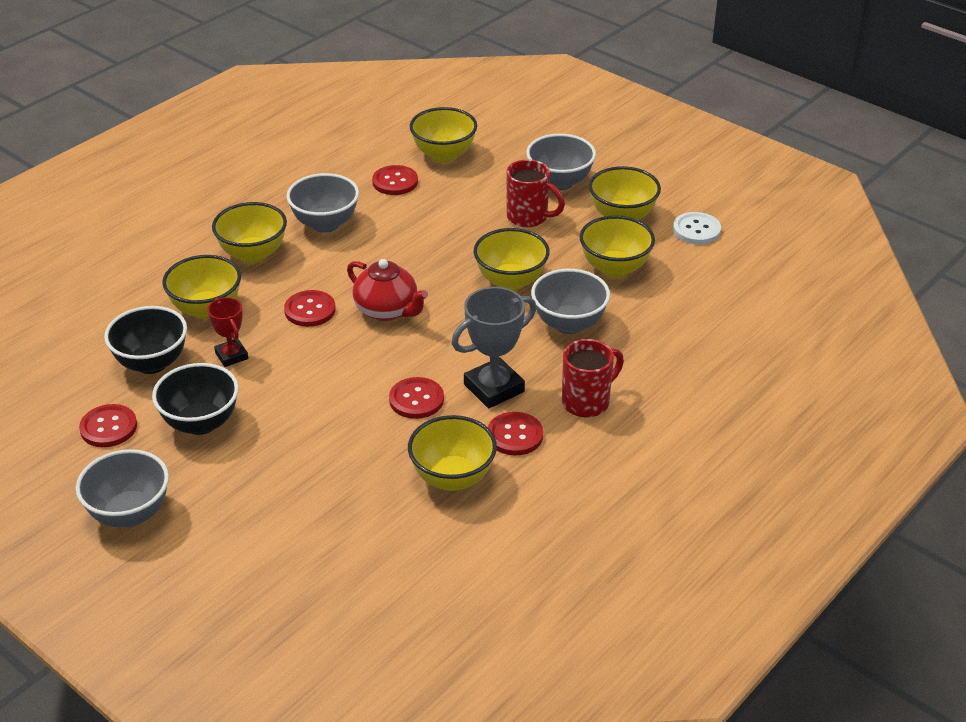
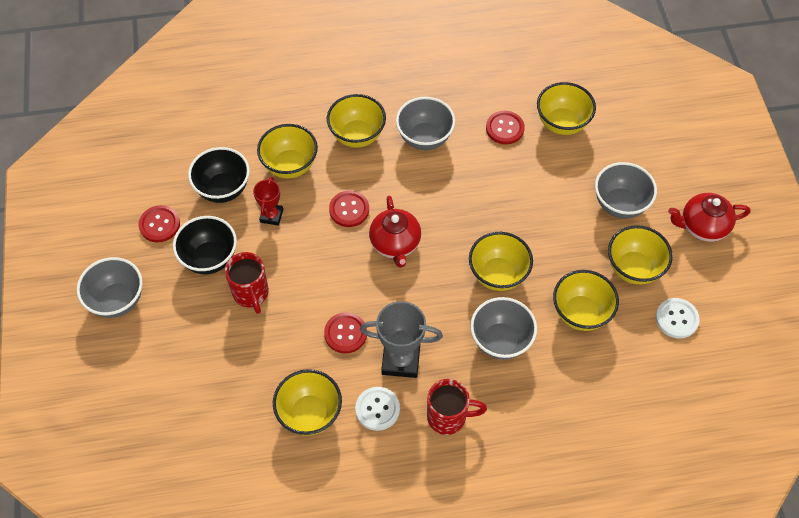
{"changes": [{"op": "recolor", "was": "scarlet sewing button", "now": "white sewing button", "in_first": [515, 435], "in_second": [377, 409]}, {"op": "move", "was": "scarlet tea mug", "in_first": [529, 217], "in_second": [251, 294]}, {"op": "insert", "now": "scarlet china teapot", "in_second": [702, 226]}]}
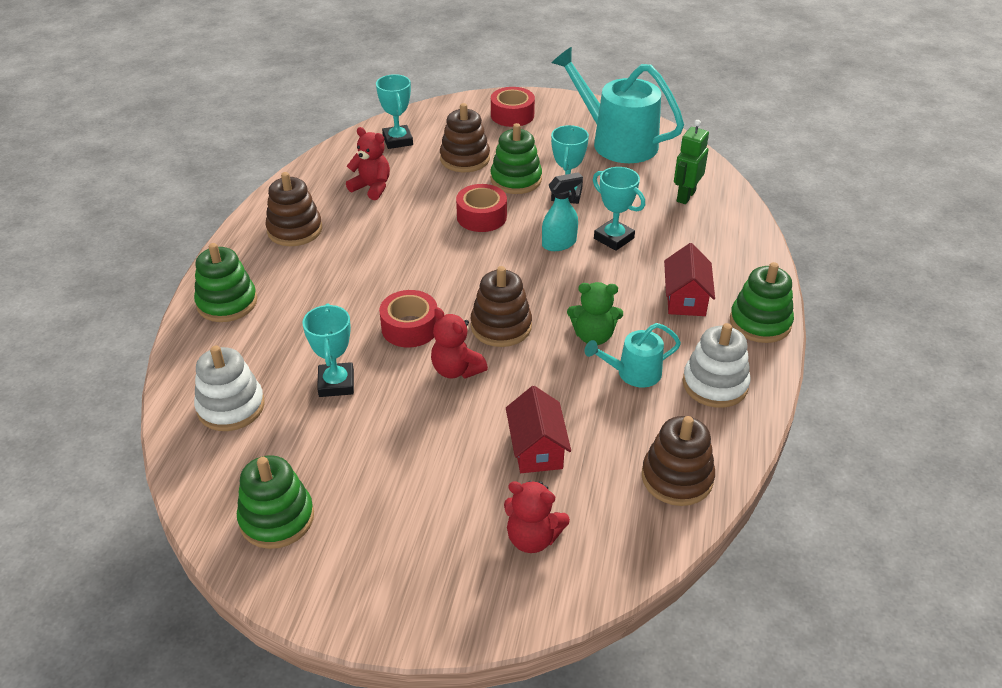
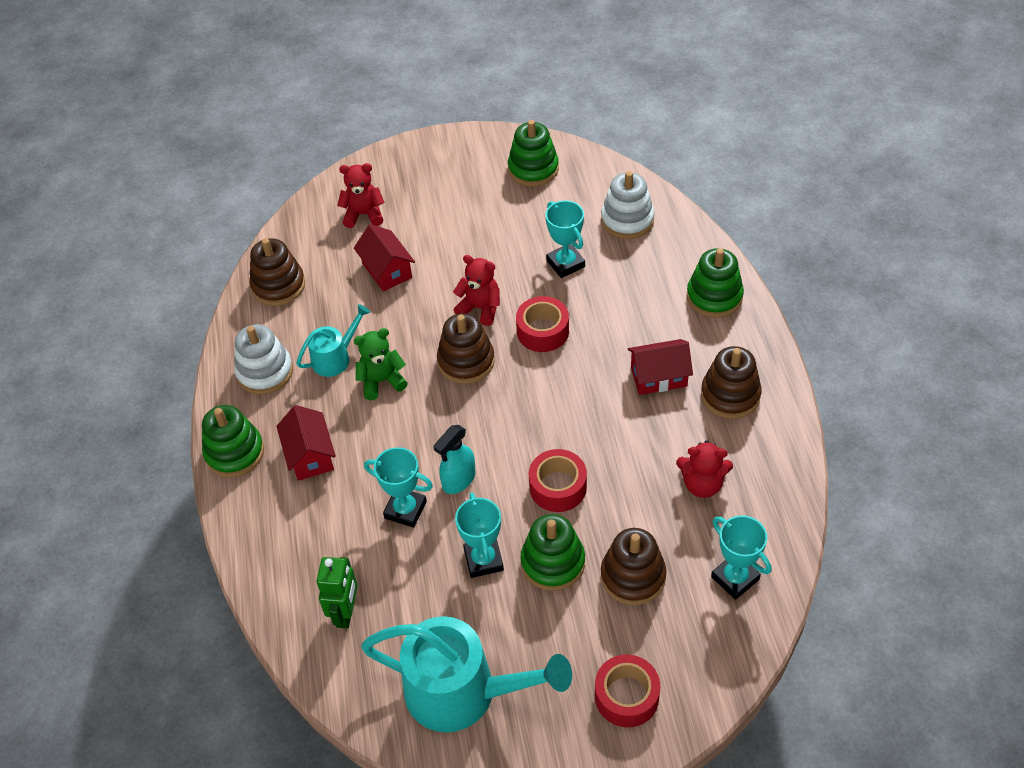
{"changes": [{"op": "insert", "now": "scarlet house", "in_second": [658, 376]}]}
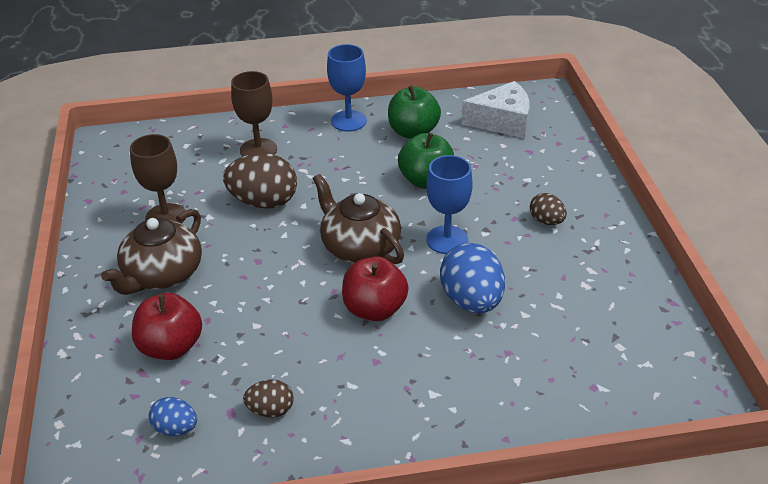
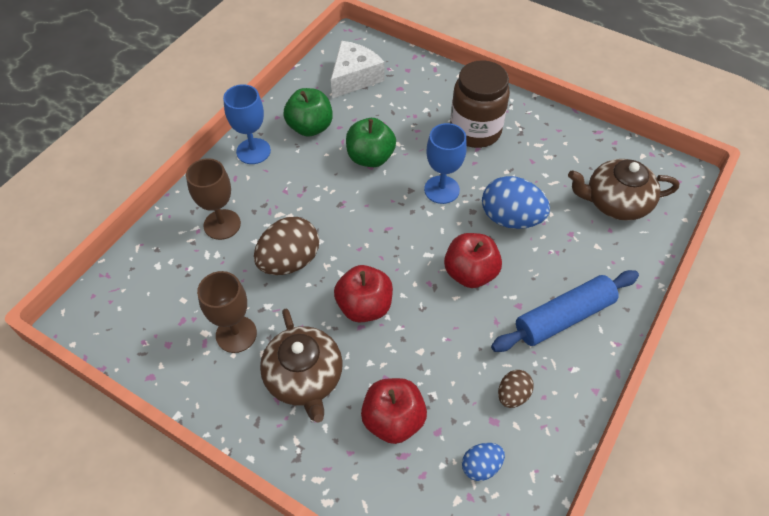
{"changes": [{"op": "move", "was": "russet china teapot", "in_first": [359, 246], "in_second": [615, 202]}, {"op": "replace", "was": "russet egg", "now": "russet jam jar", "in_first": [546, 221], "in_second": [475, 131]}, {"op": "insert", "now": "scarlet toy apple", "in_second": [364, 306]}, {"op": "insert", "now": "royal blue rolling pin", "in_second": [563, 317]}]}
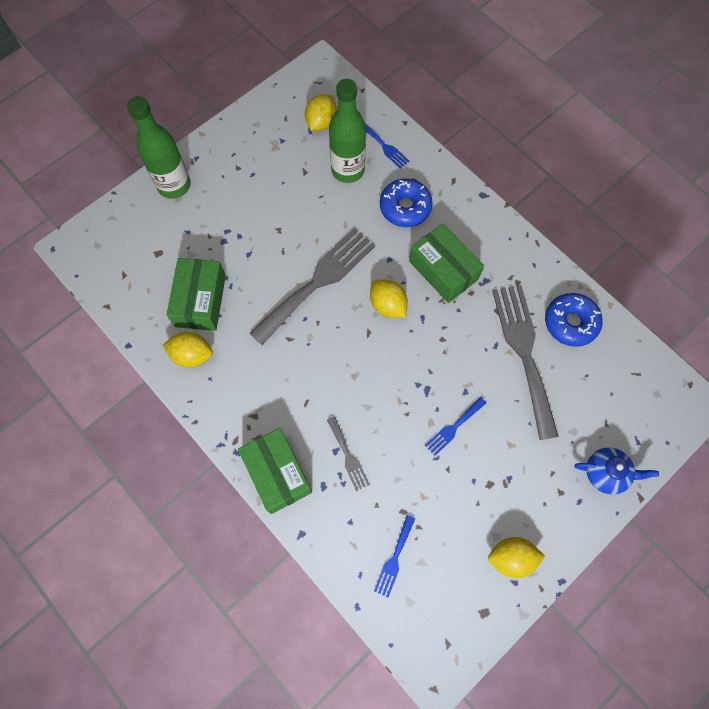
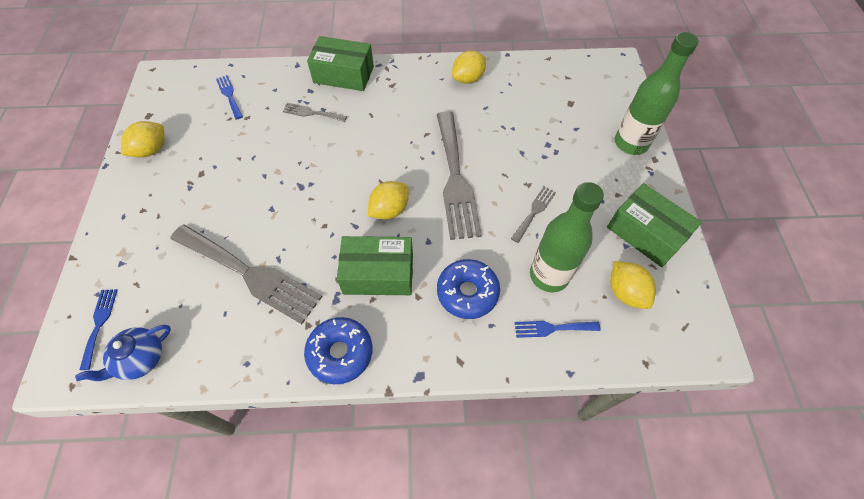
{"changes": [{"op": "move", "was": "leaf-green box", "in_first": [200, 301], "in_second": [645, 233]}, {"op": "rotate", "was": "golden citrus fruit", "in_first": [387, 305], "in_second": [389, 210], "clockwise": -45}, {"op": "move", "was": "royal blue dinner fork", "in_first": [453, 428], "in_second": [99, 324]}, {"op": "move", "was": "royal blue doughnut", "in_first": [570, 323], "in_second": [340, 353]}, {"op": "move", "was": "royal blue china teapot", "in_first": [606, 473], "in_second": [141, 359]}, {"op": "insert", "now": "grey dinner fork", "in_second": [534, 212]}]}
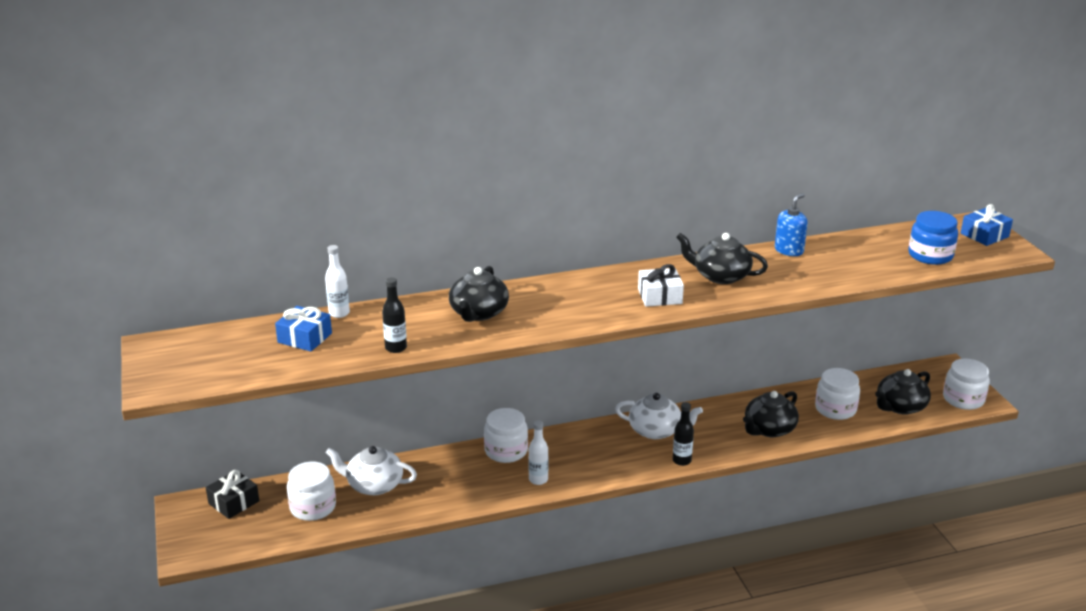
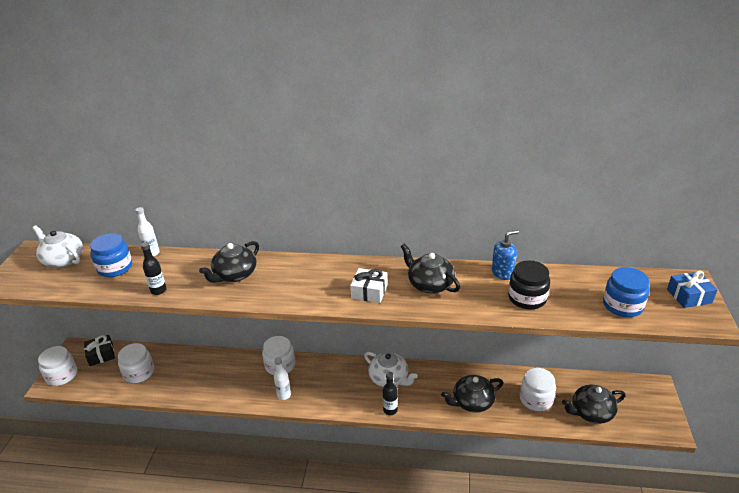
{"changes": [{"op": "replace", "was": "royal blue gift", "now": "royal blue jam jar", "in_first": [304, 338], "in_second": [115, 268]}, {"op": "move", "was": "white china teapot", "in_first": [374, 485], "in_second": [63, 260]}, {"op": "move", "was": "white jam jar", "in_first": [963, 399], "in_second": [62, 375]}, {"op": "insert", "now": "jet-black jam jar", "in_second": [527, 298]}]}
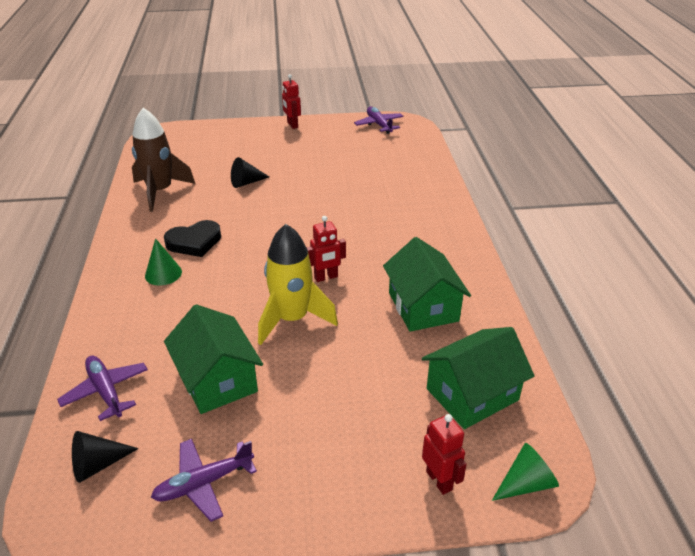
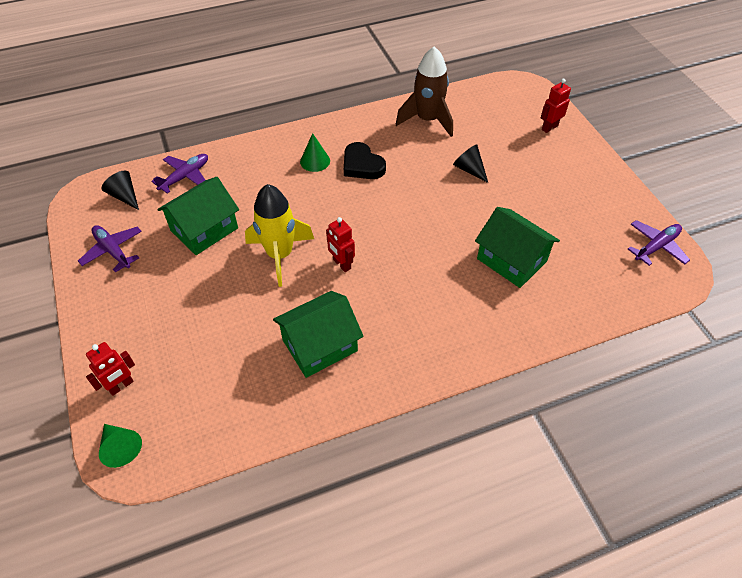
{"changes": [{"op": "move", "was": "scarlet robot figure", "in_first": [292, 125], "in_second": [549, 127]}, {"op": "move", "was": "leaf-green house", "in_first": [472, 394], "in_second": [511, 260]}]}
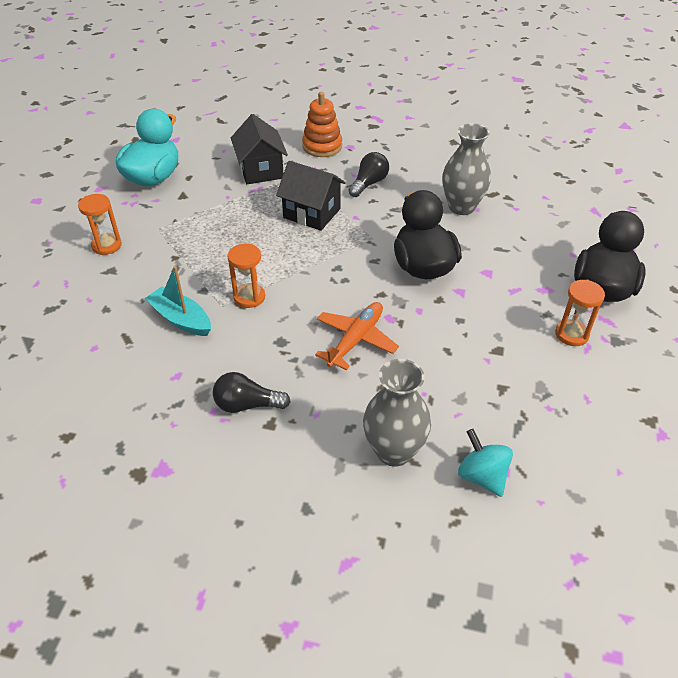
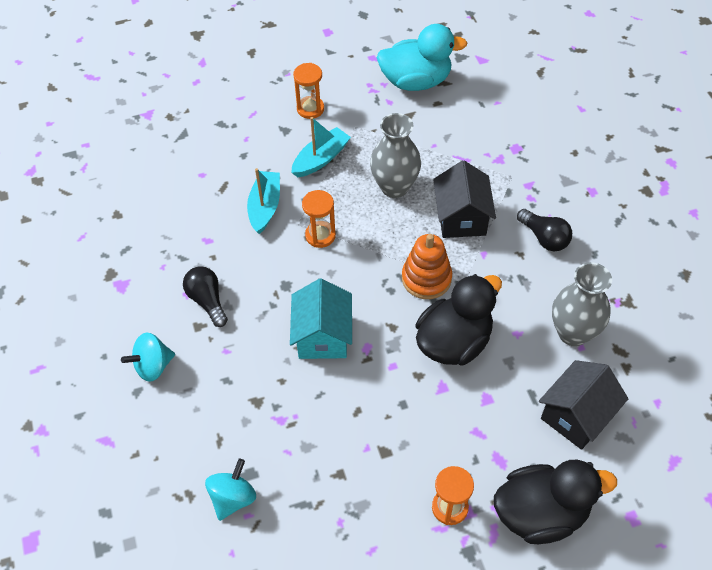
{"changes": [{"op": "move", "was": "jet-black house", "in_first": [261, 170], "in_second": [576, 416]}, {"op": "move", "was": "bright orange stacking rings", "in_first": [322, 146], "in_second": [426, 278]}, {"op": "replace", "was": "bright orange plane", "now": "teal house", "in_first": [355, 340], "in_second": [323, 336]}, {"op": "rotate", "was": "jet-black bulb", "in_first": [369, 183], "in_second": [544, 238], "clockwise": 45}, {"op": "move", "was": "grey vase", "in_first": [394, 451], "in_second": [394, 187]}, {"op": "insert", "now": "teal toy top", "in_second": [153, 366]}, {"op": "insert", "now": "teal boat", "in_second": [321, 159]}]}
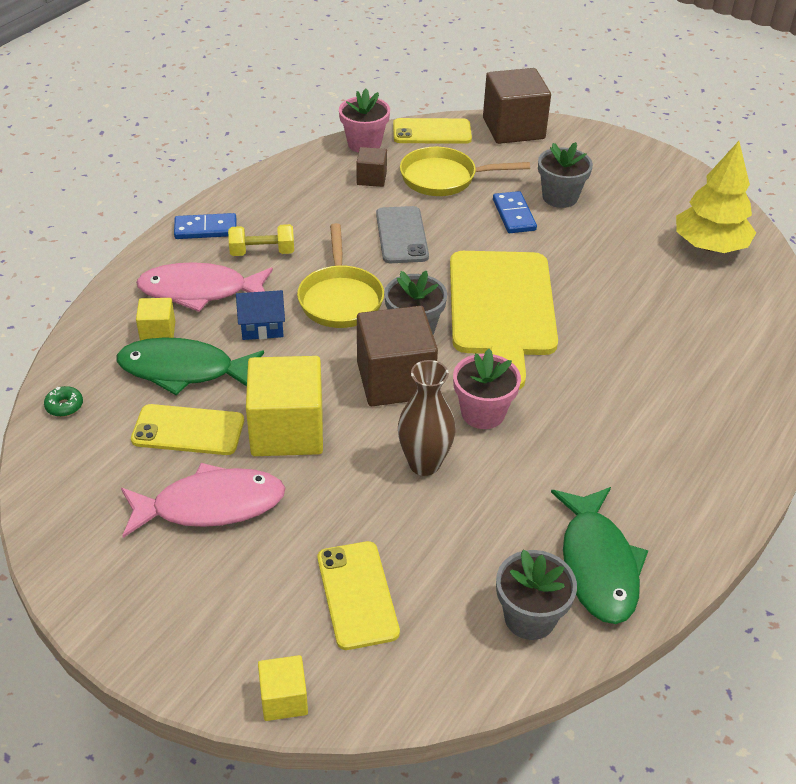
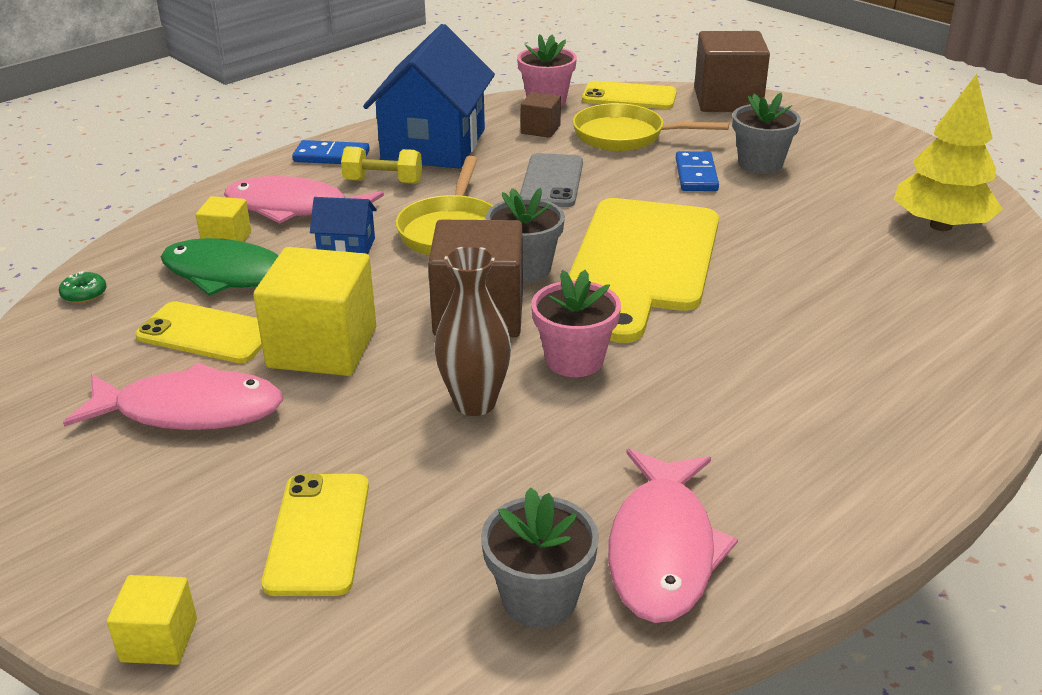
{"changes": [{"op": "recolor", "was": "leaf-green fish figure", "now": "pink fish figure", "in_first": [598, 565], "in_second": [662, 550]}, {"op": "insert", "now": "royal blue house", "in_second": [433, 145]}]}
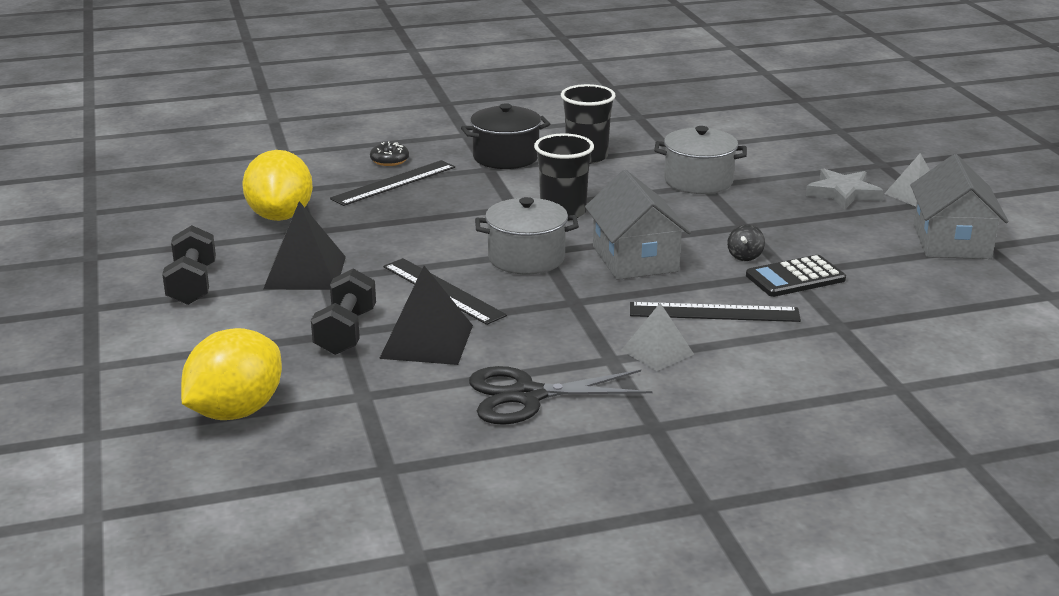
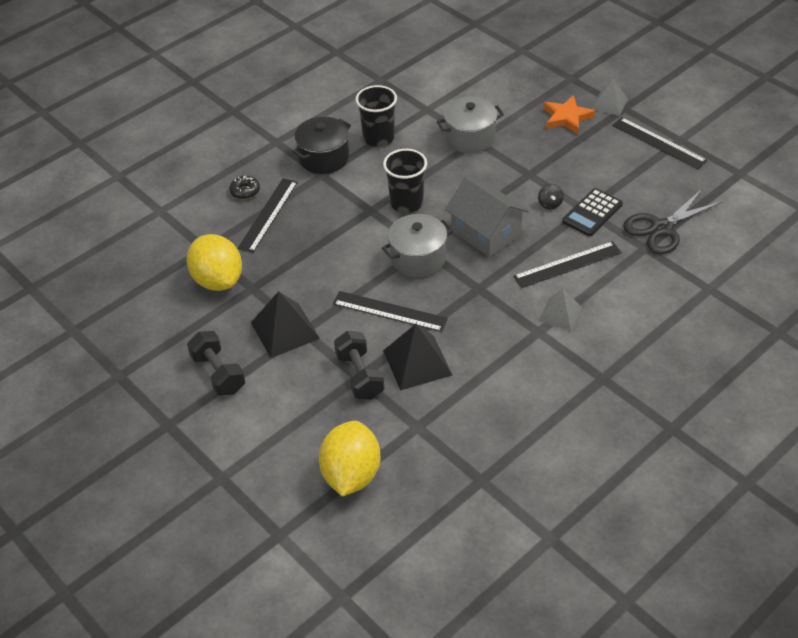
{"changes": [{"op": "move", "was": "jet-black scissors", "in_first": [527, 396], "in_second": [661, 228]}, {"op": "recolor", "was": "grey star shape", "now": "bright orange star shape", "in_first": [843, 193], "in_second": [567, 117]}, {"op": "replace", "was": "grey house", "now": "jet-black straightedge", "in_first": [951, 241], "in_second": [658, 143]}]}
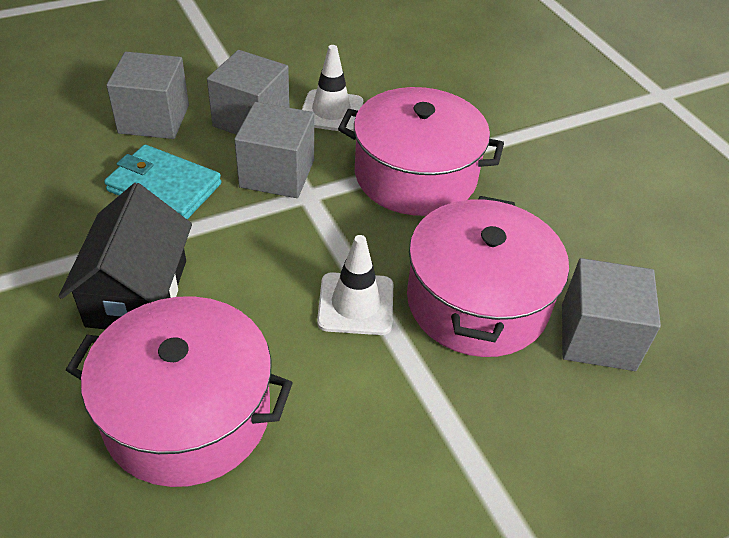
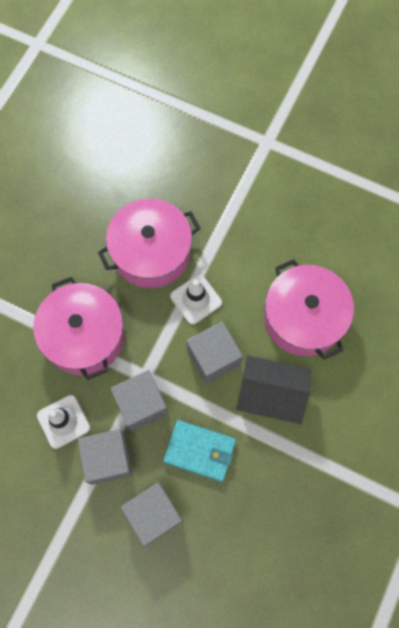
{"changes": [{"op": "rotate", "was": "jet-black house", "in_first": [137, 293], "in_second": [270, 395], "clockwise": 45}, {"op": "rotate", "was": "teal card wallet", "in_first": [164, 187], "in_second": [200, 451], "clockwise": -60}, {"op": "move", "was": "grey cube", "in_first": [597, 337], "in_second": [213, 358]}]}
